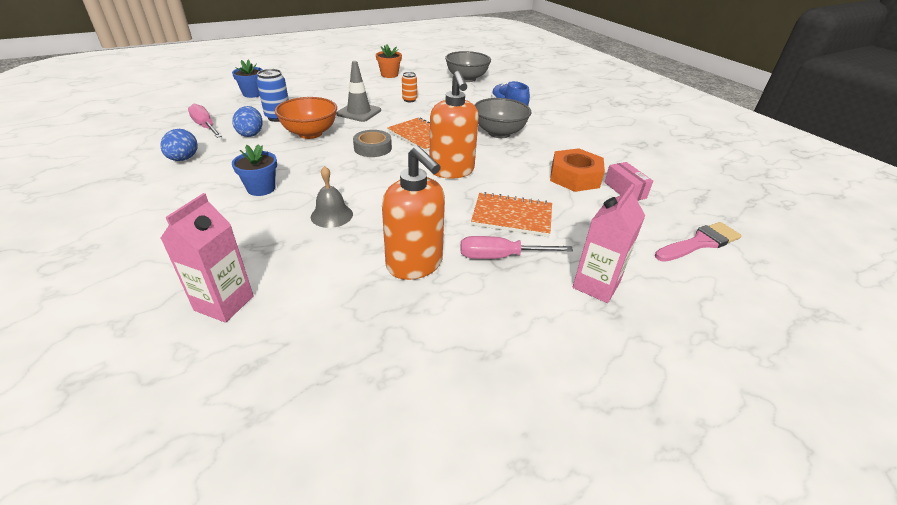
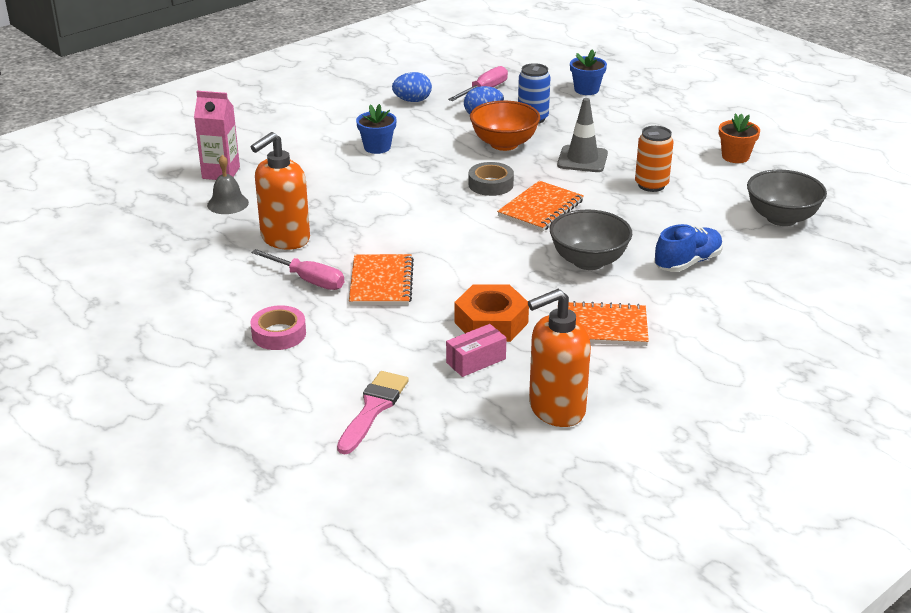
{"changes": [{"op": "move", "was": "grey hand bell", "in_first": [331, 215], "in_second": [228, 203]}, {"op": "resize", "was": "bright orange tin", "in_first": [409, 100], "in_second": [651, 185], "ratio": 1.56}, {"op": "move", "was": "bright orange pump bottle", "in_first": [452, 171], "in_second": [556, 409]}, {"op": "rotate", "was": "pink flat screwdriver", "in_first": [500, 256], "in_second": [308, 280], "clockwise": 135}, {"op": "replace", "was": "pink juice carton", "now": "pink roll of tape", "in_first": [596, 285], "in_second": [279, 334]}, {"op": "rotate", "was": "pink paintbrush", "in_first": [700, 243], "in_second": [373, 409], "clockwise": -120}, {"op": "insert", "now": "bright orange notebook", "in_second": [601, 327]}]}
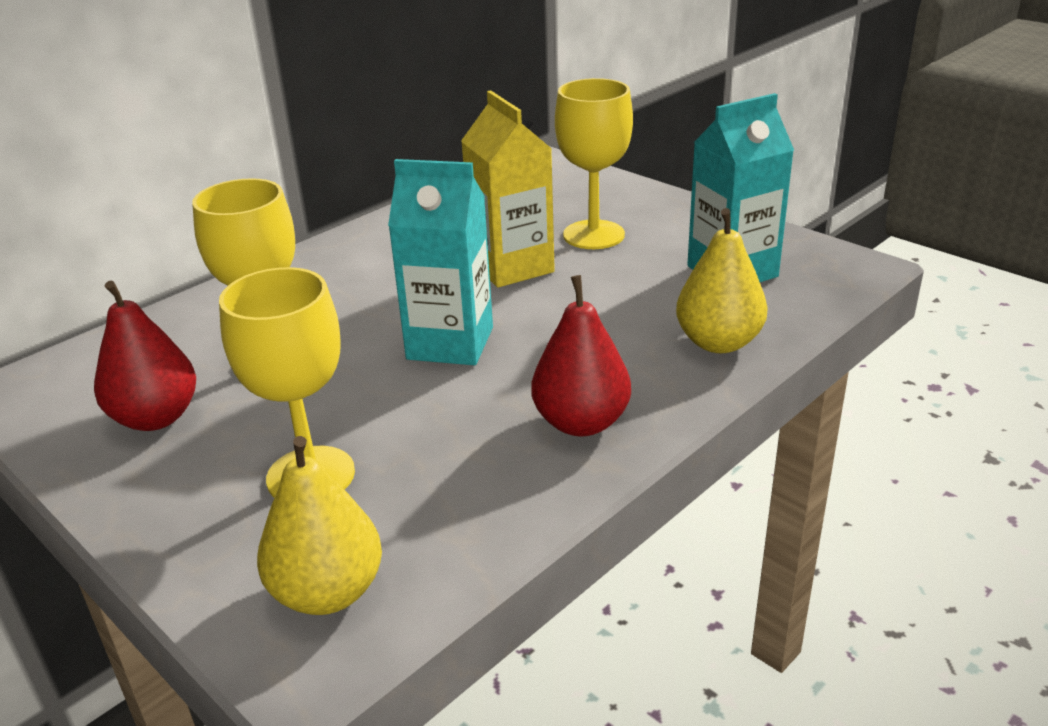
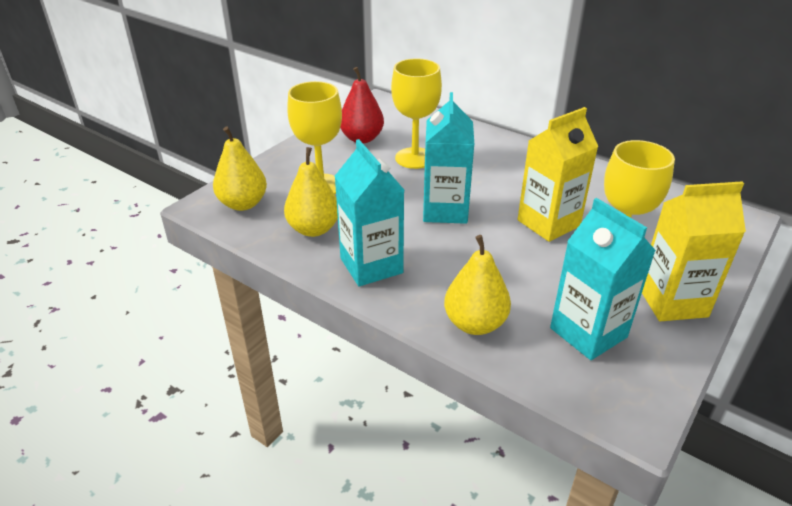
{"changes": [{"op": "replace", "was": "scarlet toy pear", "now": "teal juice carton", "in_first": [581, 422], "in_second": [371, 266]}, {"op": "insert", "now": "golden toy pear", "in_second": [314, 229]}, {"op": "insert", "now": "golden juice carton", "in_second": [672, 302]}]}
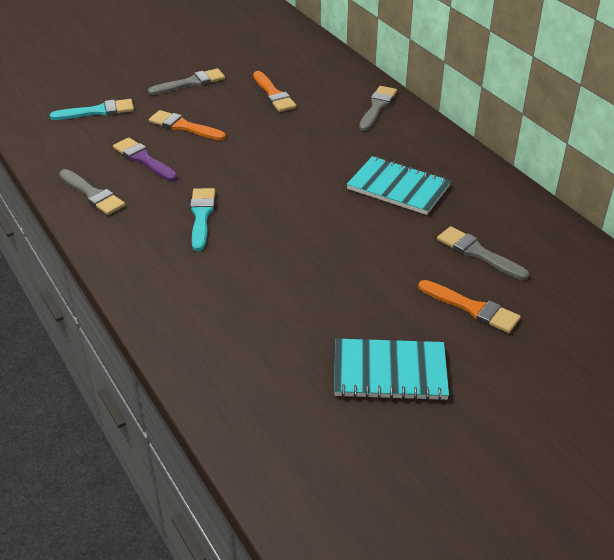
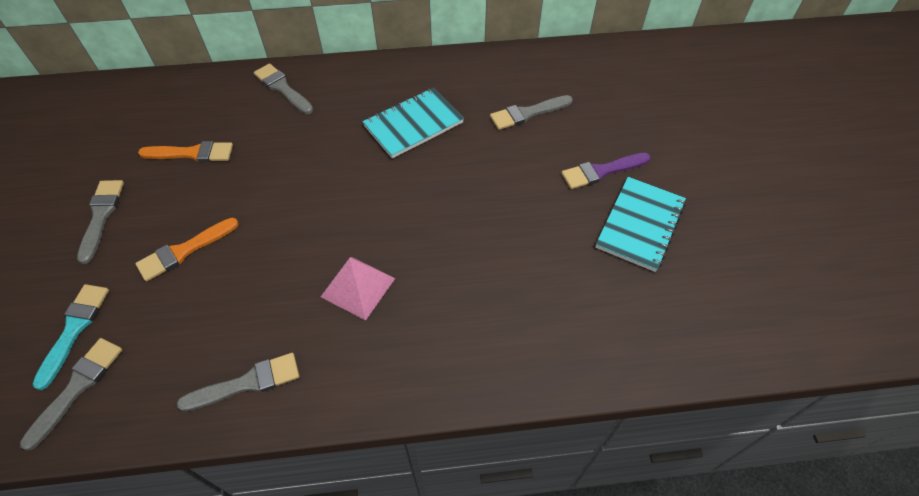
{"changes": [{"op": "move", "was": "purple paintbrush", "in_first": [143, 159], "in_second": [601, 171]}, {"op": "replace", "was": "teal paintbrush", "now": "pink solid pyramid", "in_first": [201, 216], "in_second": [358, 287]}, {"op": "delete", "was": "bright orange paintbrush", "in_first": [472, 308]}, {"op": "insert", "now": "grey paintbrush", "in_second": [77, 387]}]}
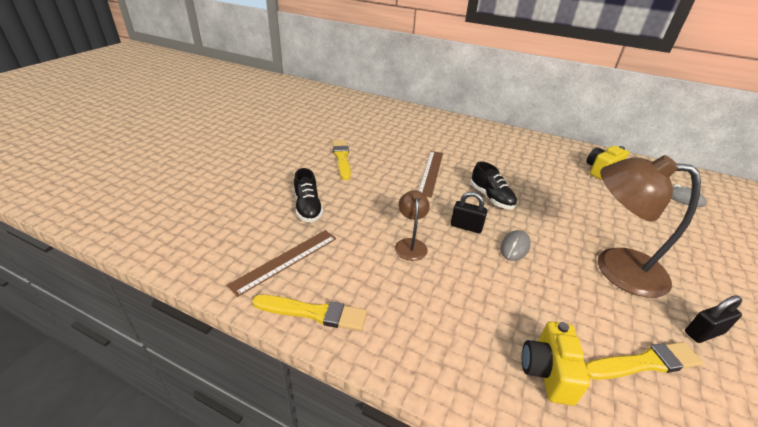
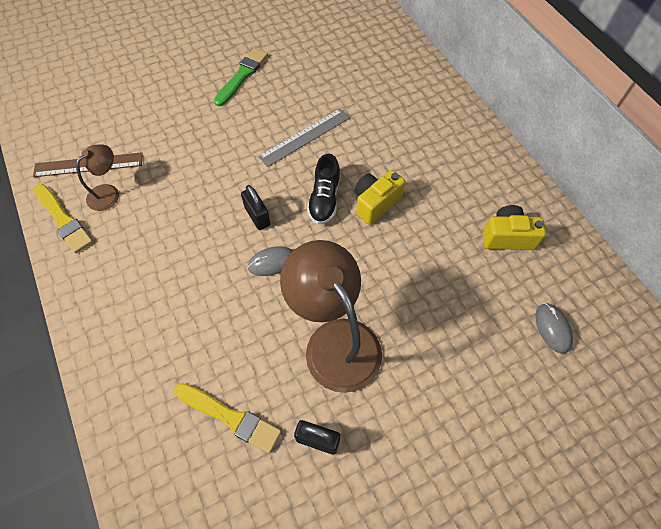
{"changes": [{"op": "delete", "was": "jet-black sneaker", "in_first": [308, 208]}, {"op": "recolor", "was": "golden paintbrush", "now": "leaf-green paintbrush", "in_first": [342, 158], "in_second": [242, 76]}, {"op": "move", "was": "russet lamp", "in_first": [410, 244], "in_second": [108, 193]}, {"op": "recolor", "was": "russet straightedge", "now": "grey straightedge", "in_first": [431, 172], "in_second": [305, 137]}, {"op": "move", "was": "golden photo camera", "in_first": [547, 372], "in_second": [375, 203]}]}
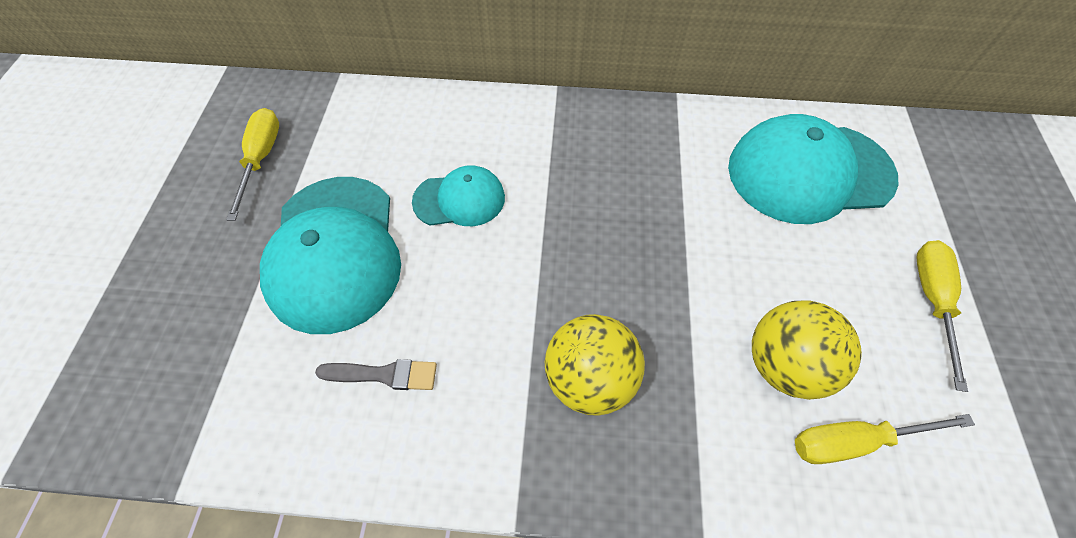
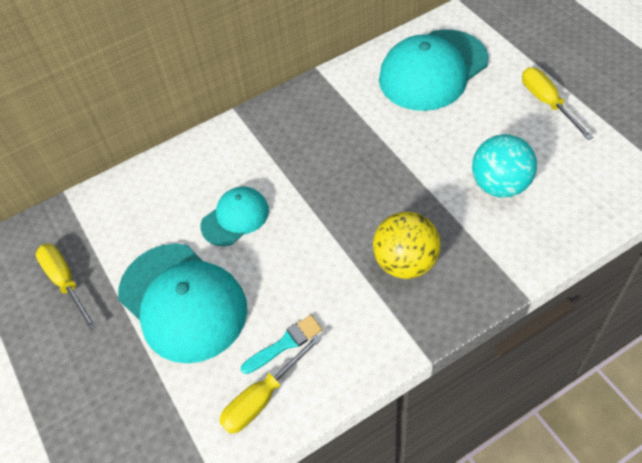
{"changes": [{"op": "recolor", "was": "grey paintbrush", "now": "teal paintbrush", "in_first": [384, 375], "in_second": [285, 343]}, {"op": "recolor", "was": "golden ball", "now": "teal ball", "in_first": [784, 365], "in_second": [500, 185]}, {"op": "move", "was": "golden flat screwdriver", "in_first": [854, 441], "in_second": [262, 397]}]}
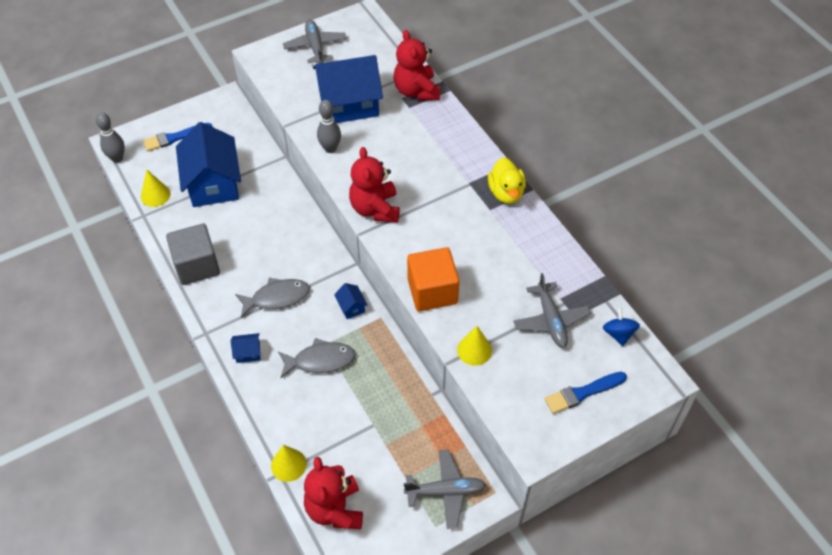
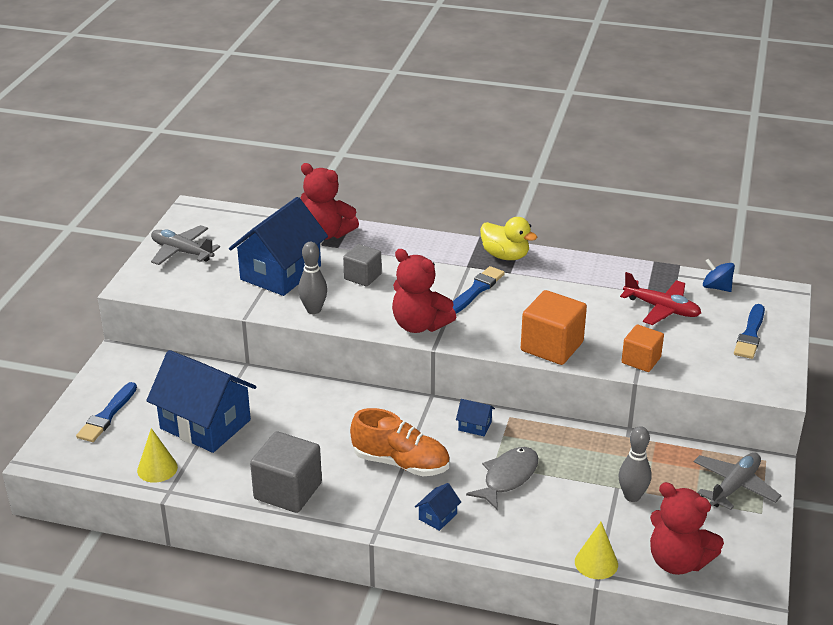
{"changes": [{"op": "move", "was": "grey bowling pin", "in_first": [117, 158], "in_second": [632, 496]}, {"op": "replace", "was": "grey fish figure", "now": "bright orange sneaker", "in_first": [277, 298], "in_second": [401, 463]}, {"op": "replace", "was": "golden solid cone", "now": "bright orange cube", "in_first": [474, 350], "in_second": [641, 360]}, {"op": "recolor", "was": "grey plane", "now": "scarlet plane", "in_first": [550, 320], "in_second": [662, 309]}, {"op": "insert", "now": "grey cube", "in_second": [362, 276]}, {"op": "insert", "now": "royal blue paintbrush", "in_second": [476, 290]}]}
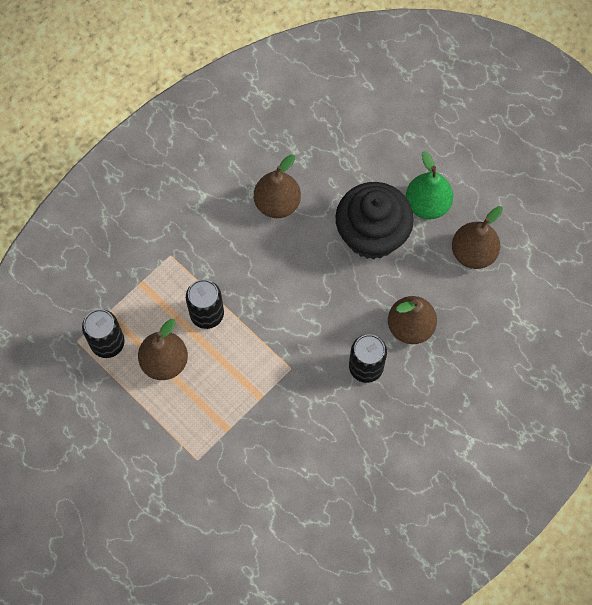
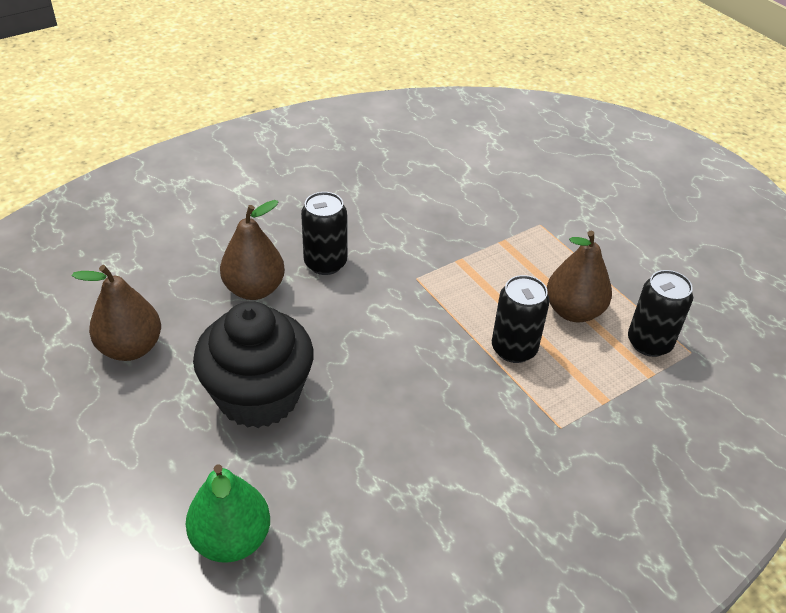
{"changes": [{"op": "delete", "was": "russet toy pear", "in_first": [277, 203]}, {"op": "move", "was": "leaf-green toy pear", "in_first": [427, 204], "in_second": [231, 539]}]}
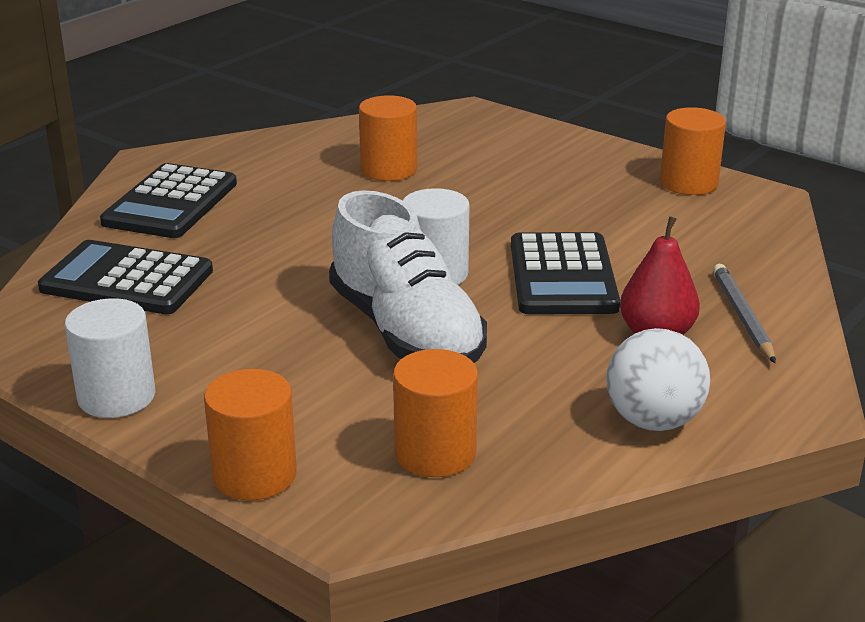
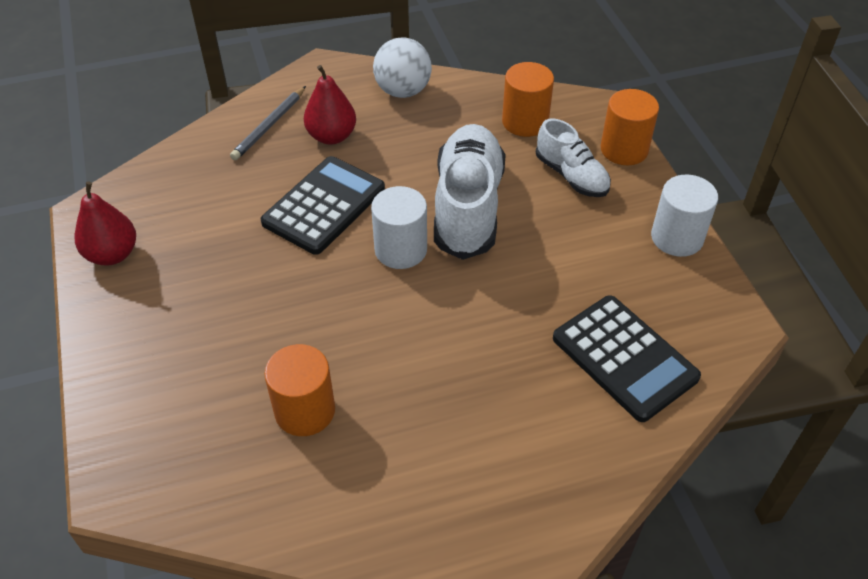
{"changes": [{"op": "delete", "was": "jet-black pocket calculator", "in_first": [171, 203]}, {"op": "replace", "was": "bright orange solid cylinder", "now": "scarlet toy pear", "in_first": [688, 183], "in_second": [112, 254]}, {"op": "insert", "now": "white sneaker", "in_second": [571, 176]}]}
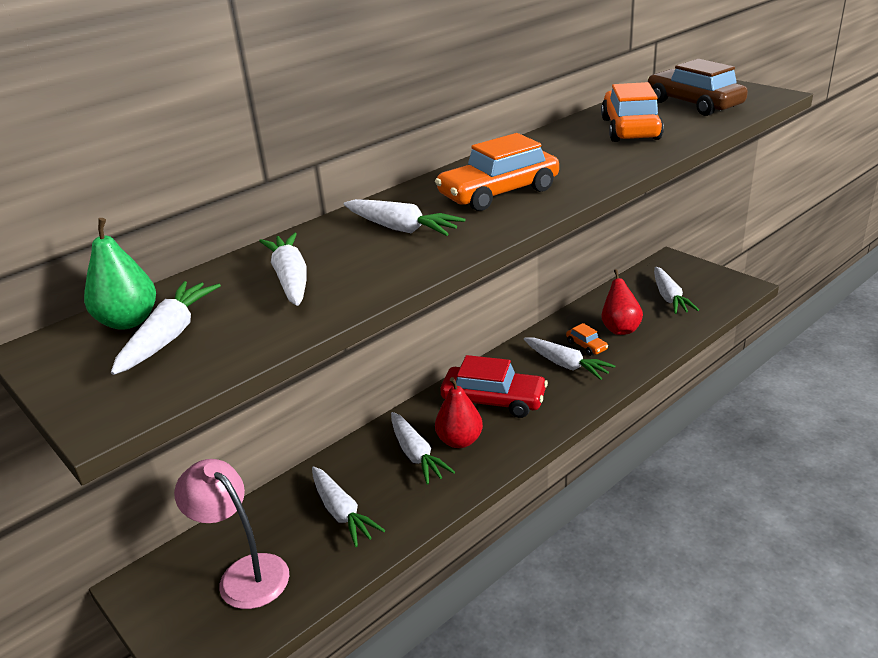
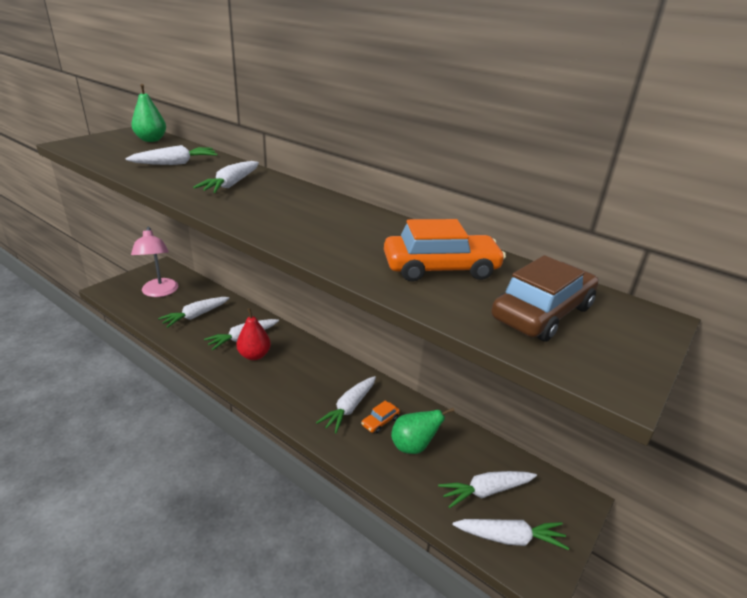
{"changes": [{"op": "move", "was": "white toy carrot", "in_first": [169, 336], "in_second": [510, 538]}, {"op": "rotate", "was": "pink lamp", "in_first": [244, 573], "in_second": [159, 292], "clockwise": 135}, {"op": "delete", "was": "bright orange toy car", "in_first": [498, 193]}, {"op": "delete", "was": "scarlet toy car", "in_first": [493, 400]}, {"op": "recolor", "was": "scarlet toy pear", "now": "leaf-green toy pear", "in_first": [620, 329], "in_second": [413, 446]}]}
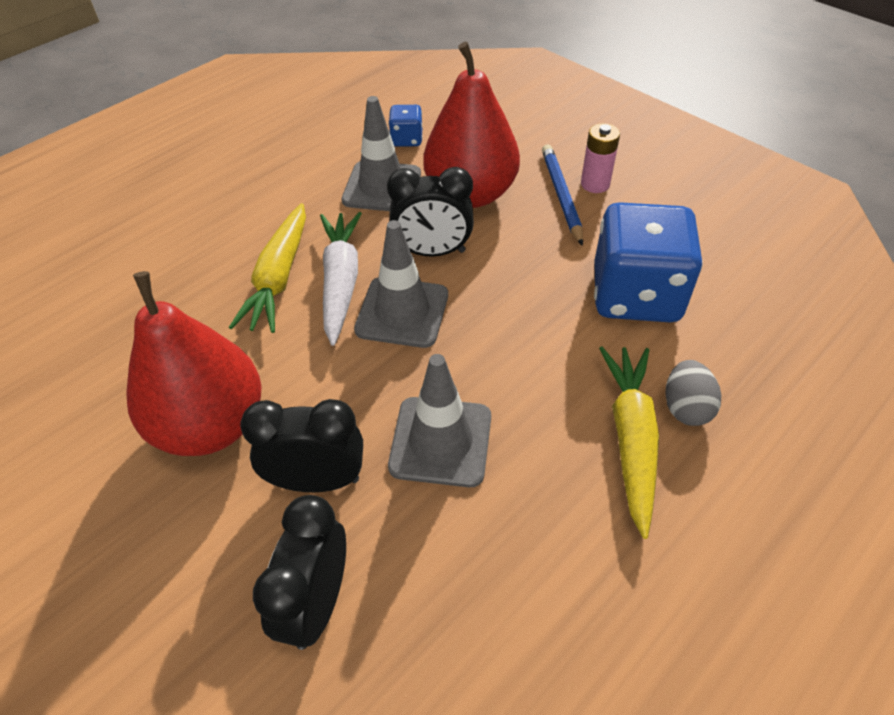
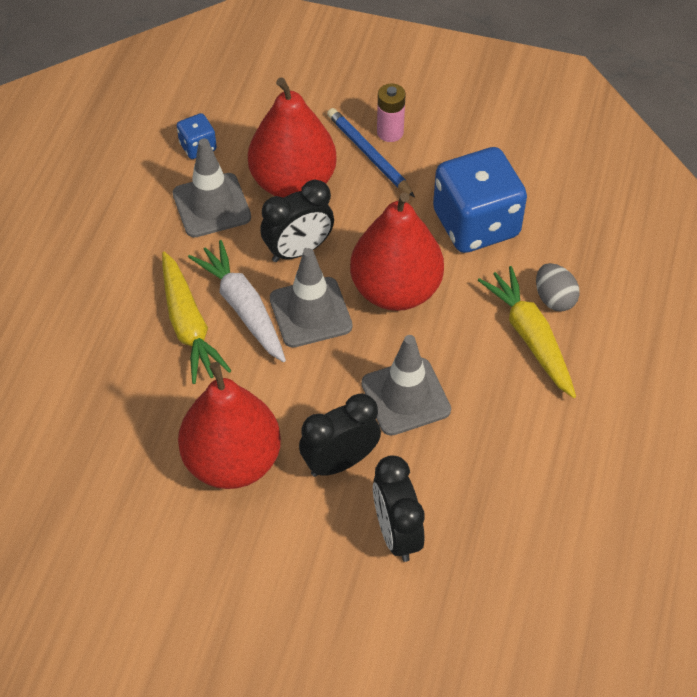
{"changes": [{"op": "insert", "now": "scarlet toy pear", "in_second": [395, 290]}]}
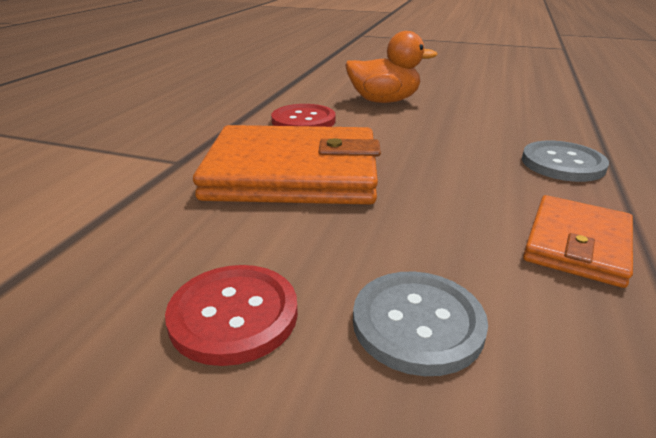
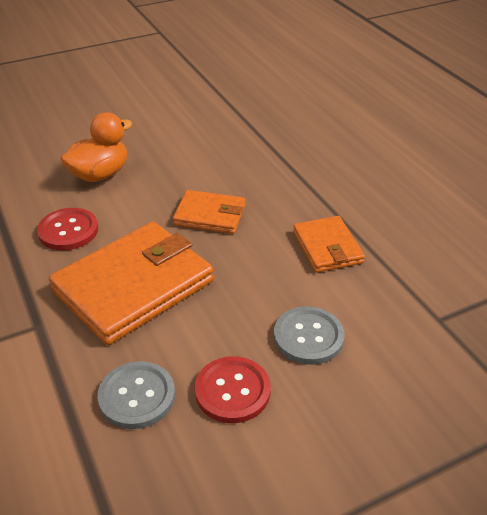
{"changes": [{"op": "move", "was": "grey sewing button", "in_first": [562, 163], "in_second": [137, 396]}, {"op": "insert", "now": "bright orange card wallet", "in_second": [210, 215]}]}
